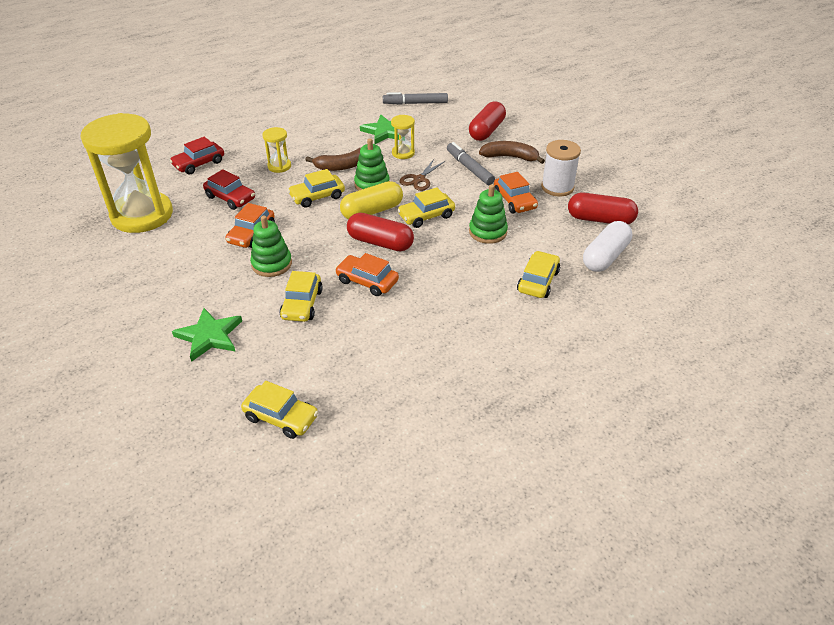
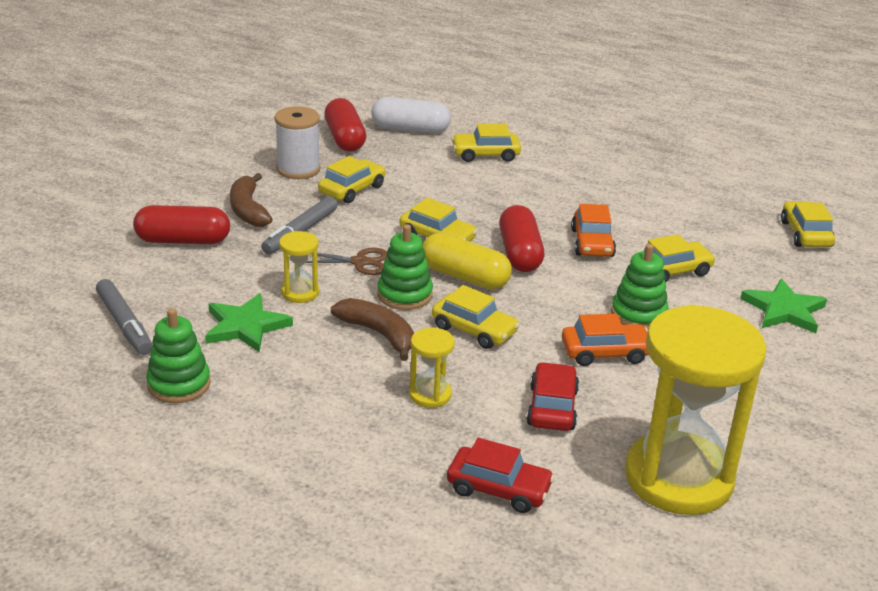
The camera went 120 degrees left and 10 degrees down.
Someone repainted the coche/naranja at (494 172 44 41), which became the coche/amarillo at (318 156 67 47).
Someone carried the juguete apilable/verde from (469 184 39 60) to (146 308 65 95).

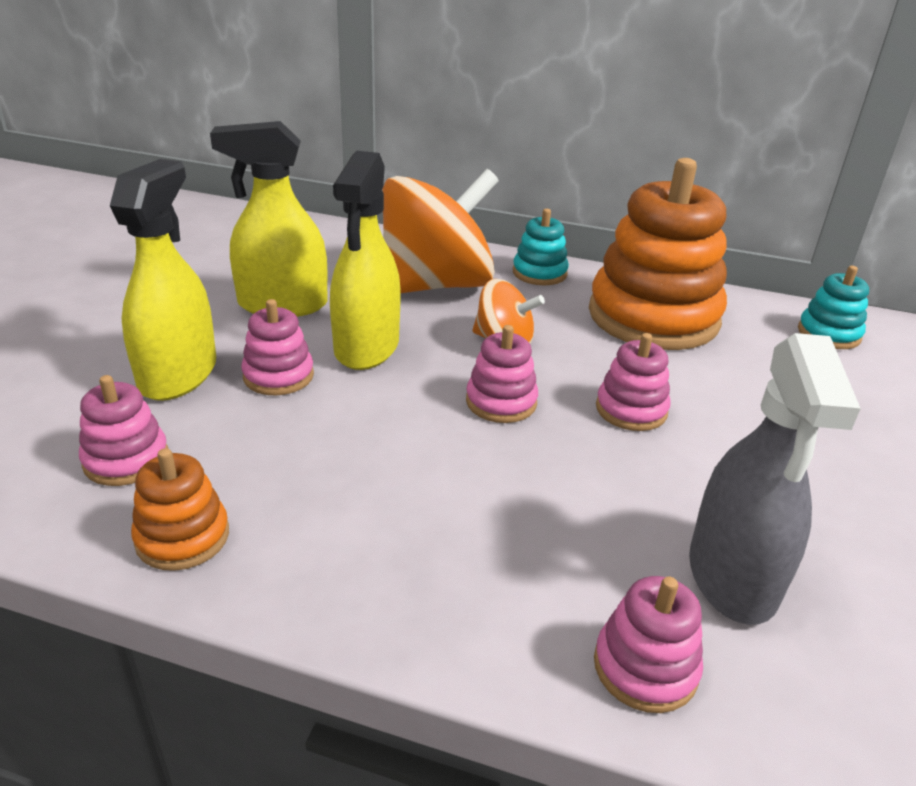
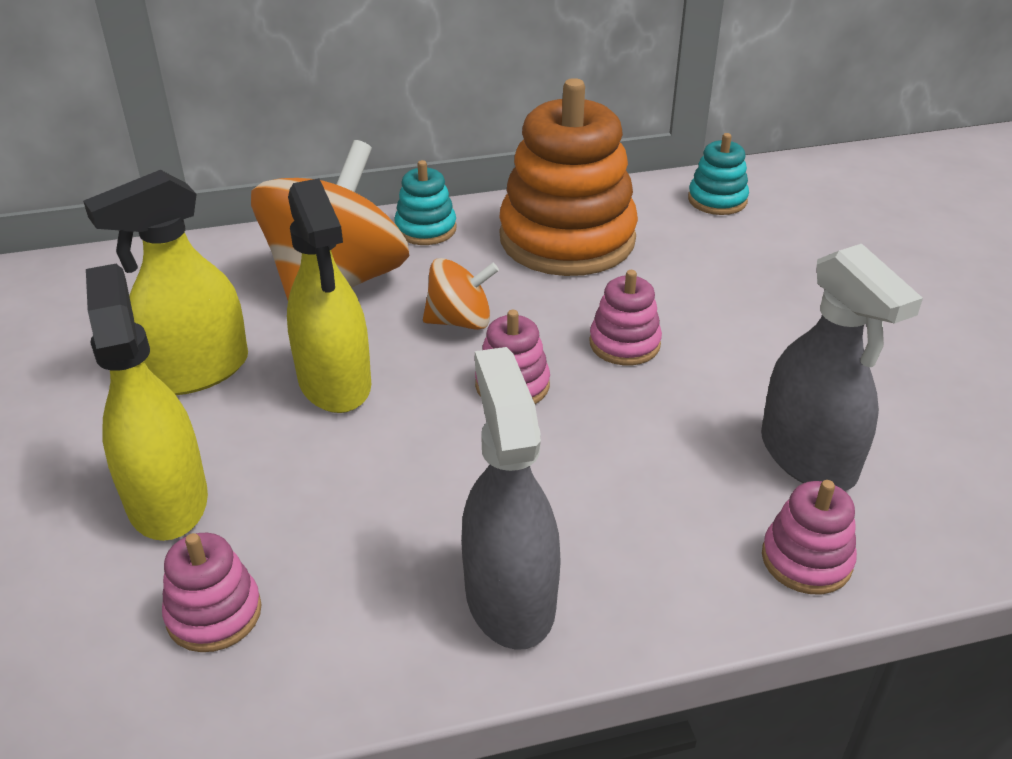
The camera went 30 degrees left and 5 degrees up.
Someone took away the juguete apilable/rosa at (241 299 73 96).
Someone took away the juguete apilable/naranja at (131 448 98 123).
Someone put down the pulverizador/gris at (461 347 100 303).

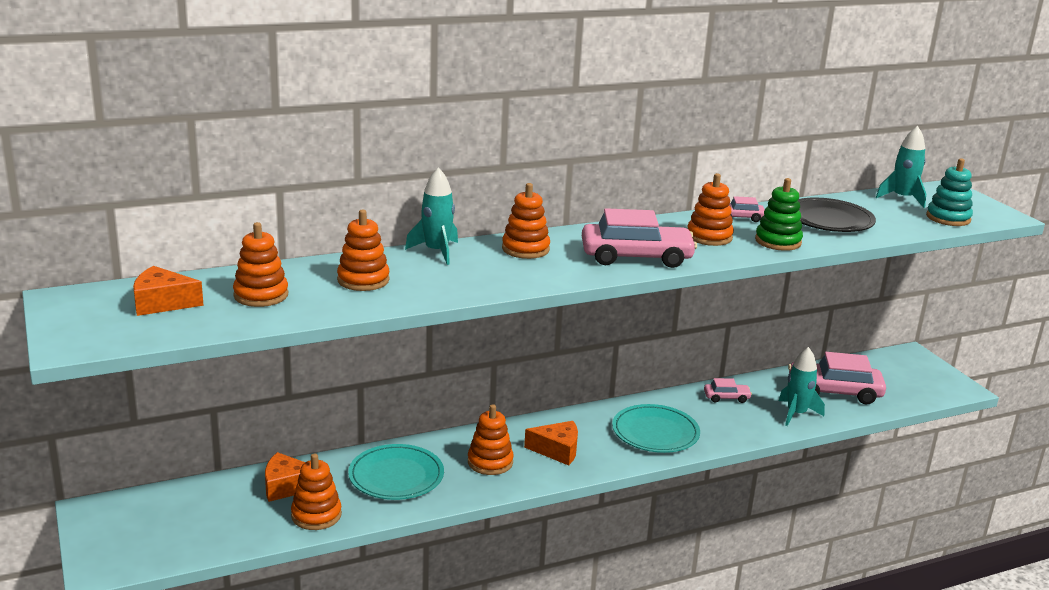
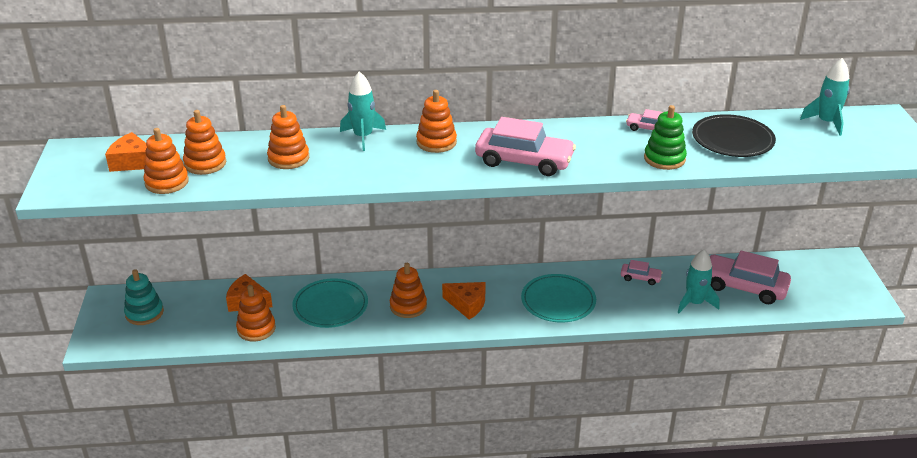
The camera went 20 degrees right and 10 degrees up.
Someone carried the juguete apilable/turquesa from (926 158 47 68) to (124 269 40 56).
Someone carried the juguete apilable/naranja from (687 173 47 73) to (143 128 46 66).

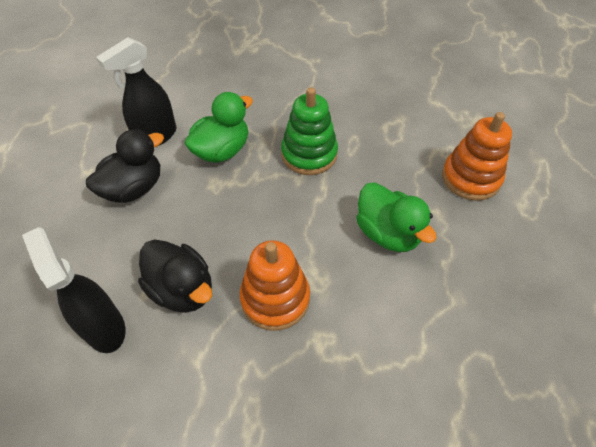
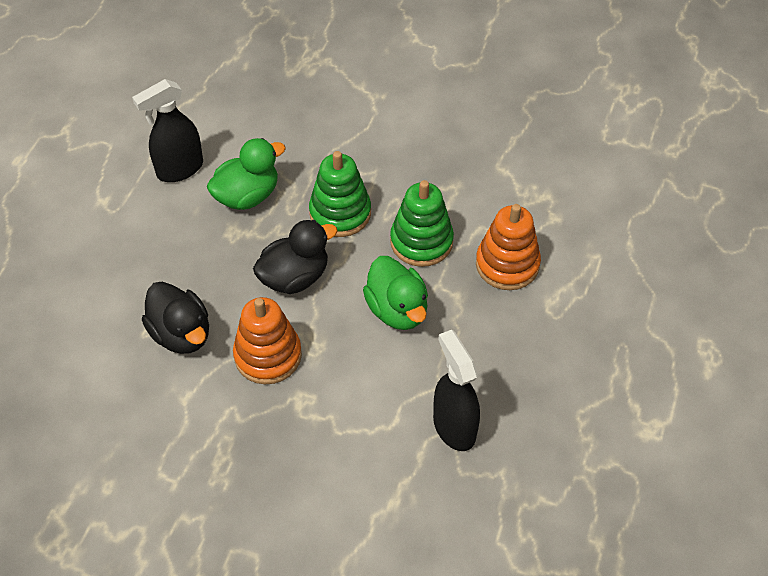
The camera went 10 degrees right and 0 degrees up.
Someone carried the pato/negro from (86 129 78 74) to (253 220 85 74).
Someone carried the pulverizador/negro from (22 227 104 126) to (433 330 47 121).
Someone put down the juguete apilable/verde at (390 180 64 87).

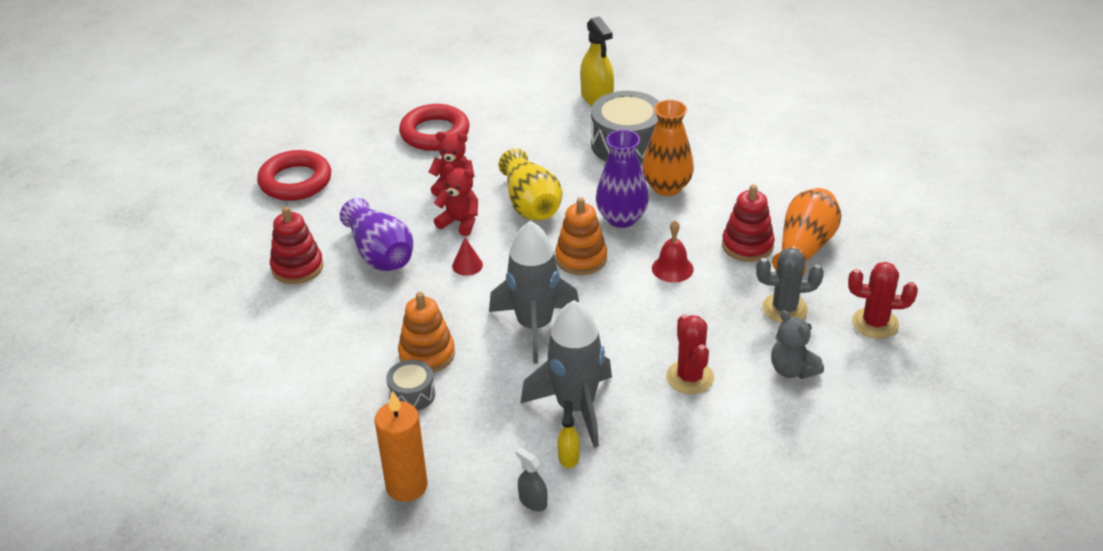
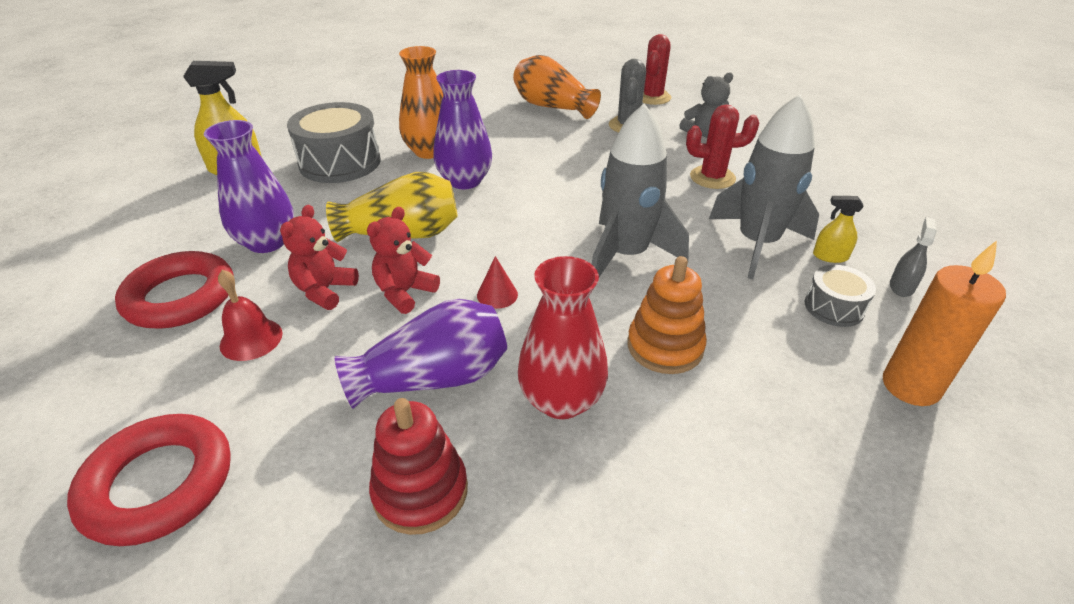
The camera went 80 degrees left and 0 degrees up.
Someone took away the juguete apilable/rojo at (722 184 53 78).
Someone took away the juguete apilable/naranja at (555 197 52 78).
Someone carried the campana/rojo from (652 220 42 62) to (218 270 65 91).
Someone carried the tambor/gris from (386 360 49 51) to (805 265 71 62).
Someone rotated the pulverizador/gris at (515 447 32 64) by 150 degrees clockwise.
Someone put down the florero/morado at (204 120 90 133).
Someone put down the florero/rojo at (517 256 91 163).

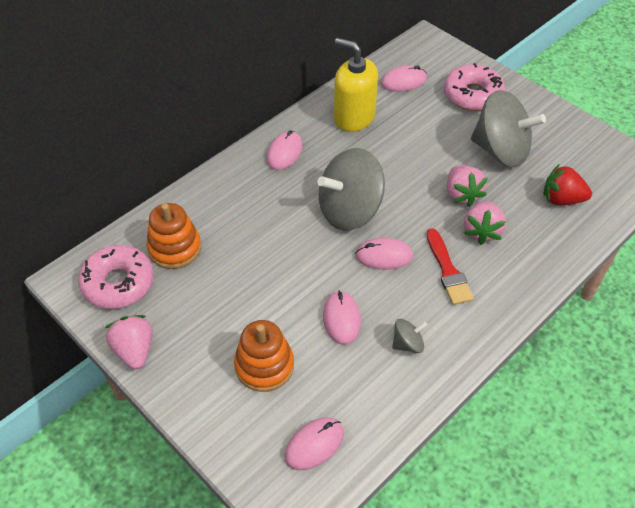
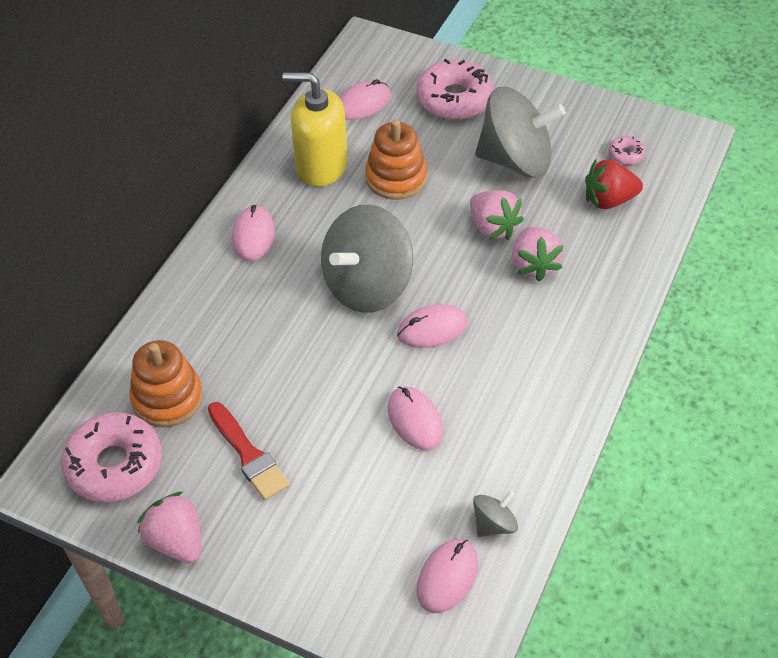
The camera went 20 degrees left and 0 degrees up.
Someone carried the pincel/rojo from (427 228 47 77) to (208 402 82 98).
Someone carried the peonza/gris from (392 319 35 34) to (473 491 45 46).
Someone carried the juguete apilable/naranja from (234 320 60 72) to (365 120 62 80).
Someone put down the rosquilla/rosa at (609 136 37 29).

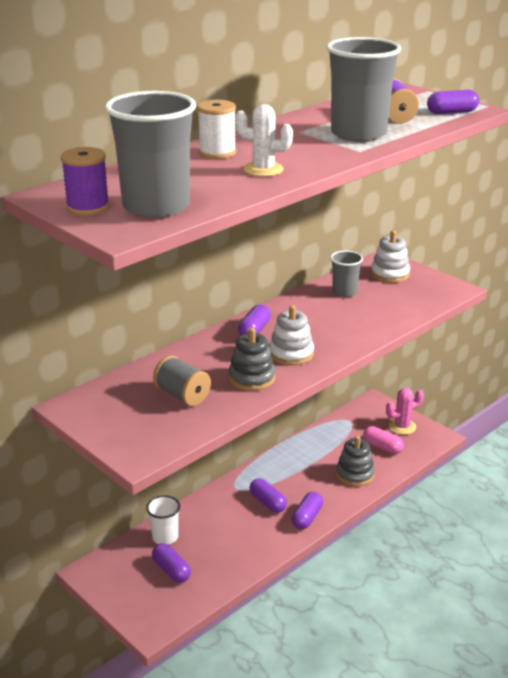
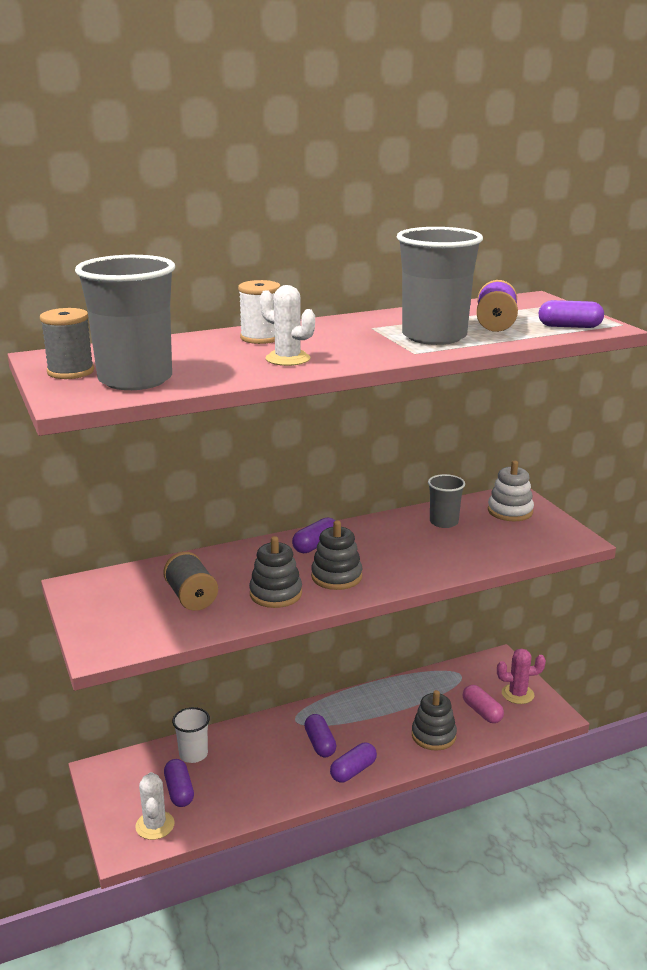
The camera went 20 degrees right and 5 degrees down.
Someone repainted the carrete/morado at (61 147 49 68), which became the carrete/gris at (40 308 54 71).
Someone repainted the juguete apilable/blanco at (269 305 45 61), which became the juguete apilable/gris at (311 521 51 69).
Someone put down the cactus/blanco at (135 772 40 68).

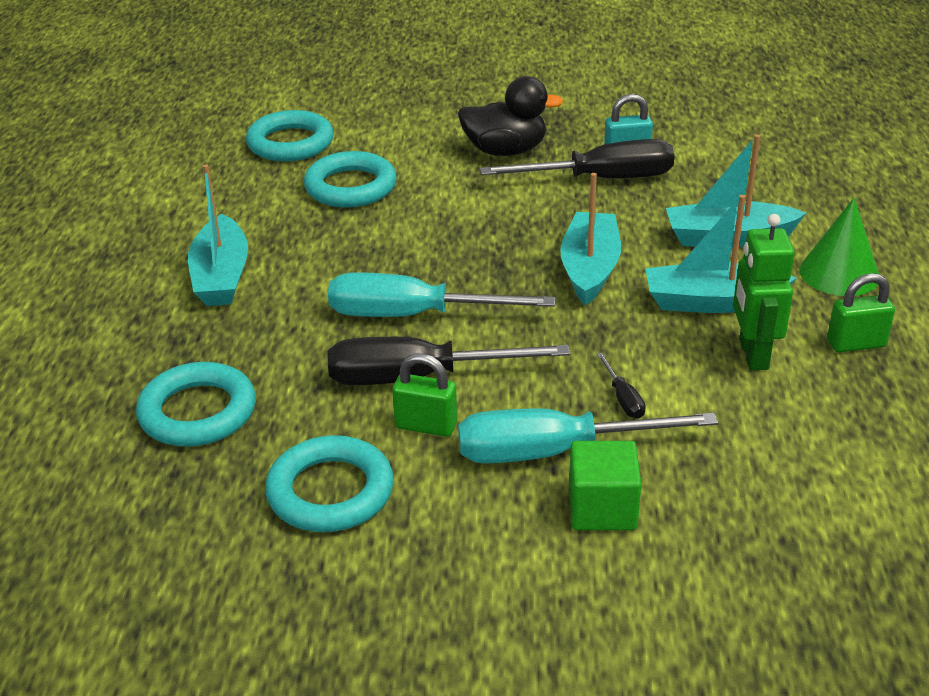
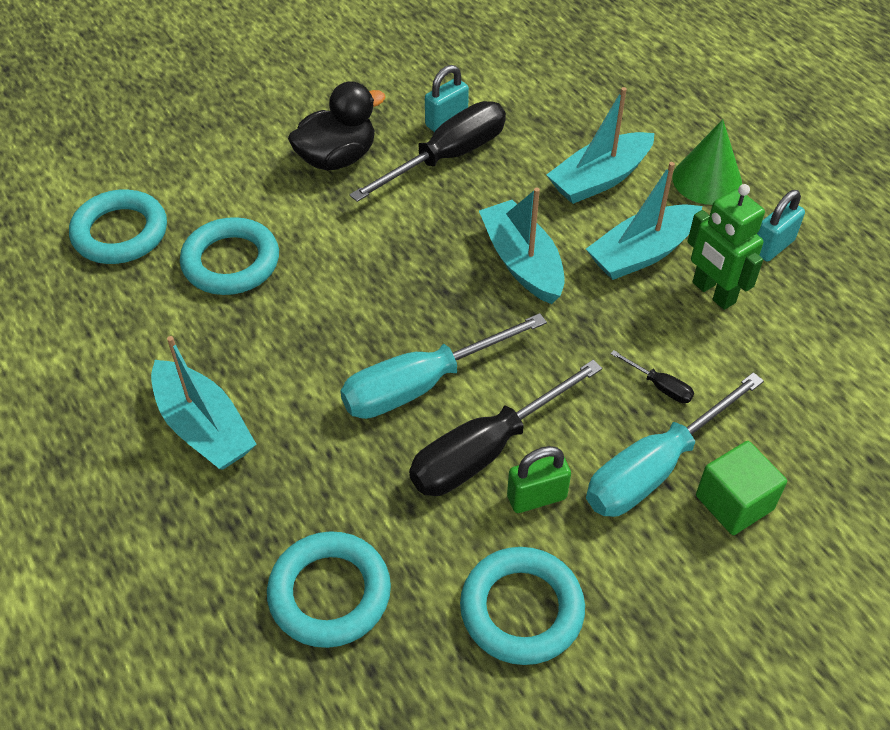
The camera went 35 degrees left and 15 degrees up.
Someone repainted the candado/verde at (827 273 68 79), which became the candado/turquesa at (757 190 48 72).

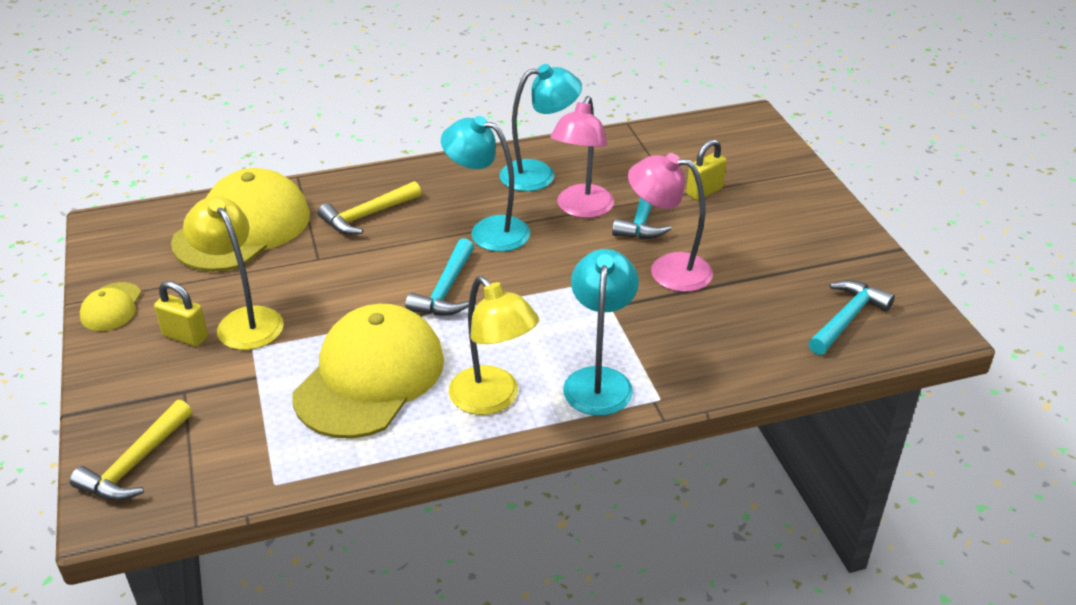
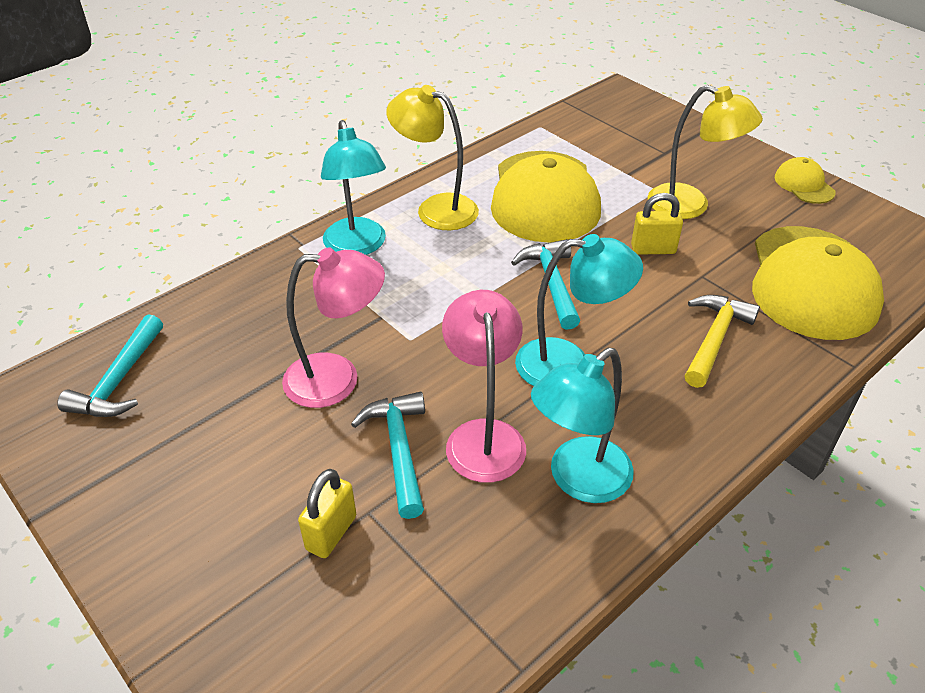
The camera went 155 degrees right and 5 degrees up.
Someone carried the candado/amarillo from (154 281 54 66) to (631 193 52 62).
Someone took away the martillo/amarillo at (70 399 122 102).

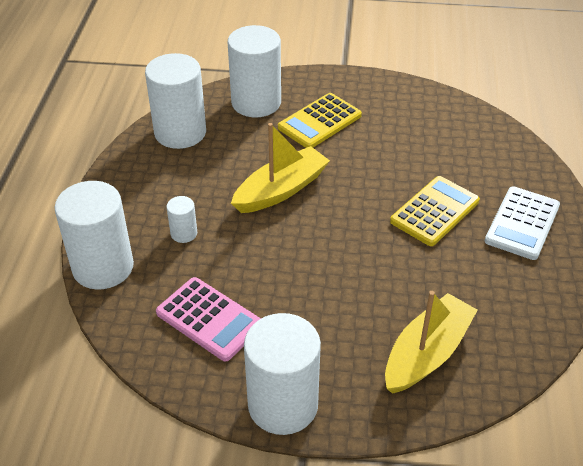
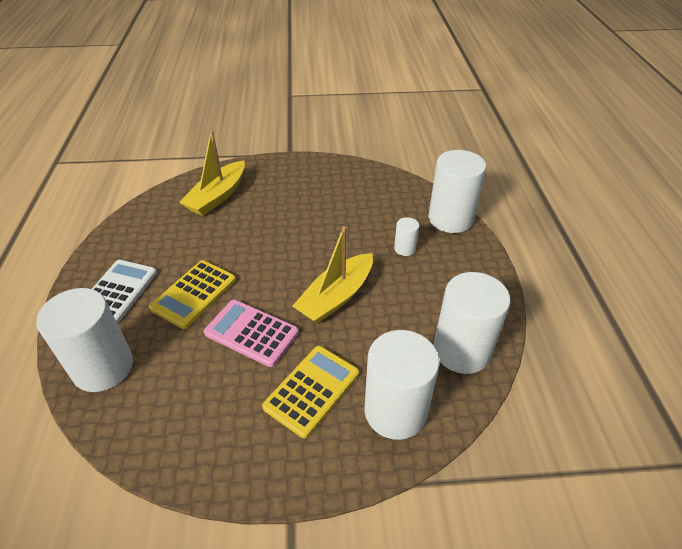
The camera went 170 degrees right and 0 degrees up.
Someone carried the calculadora/rosa from (156 277 105 84) to (204 299 95 68).
Someone carried the cilindro/blanco from (244 313 77 122) to (36 288 97 104).

